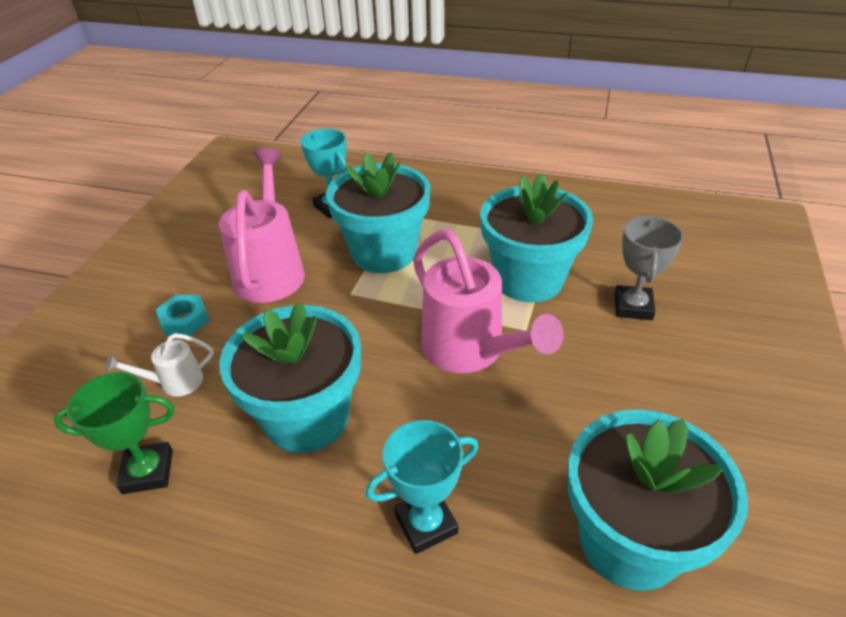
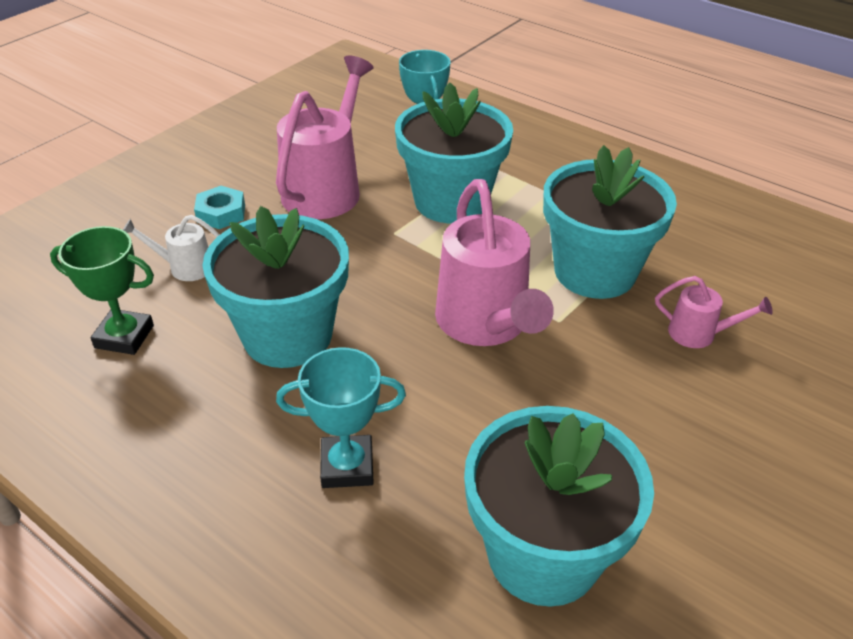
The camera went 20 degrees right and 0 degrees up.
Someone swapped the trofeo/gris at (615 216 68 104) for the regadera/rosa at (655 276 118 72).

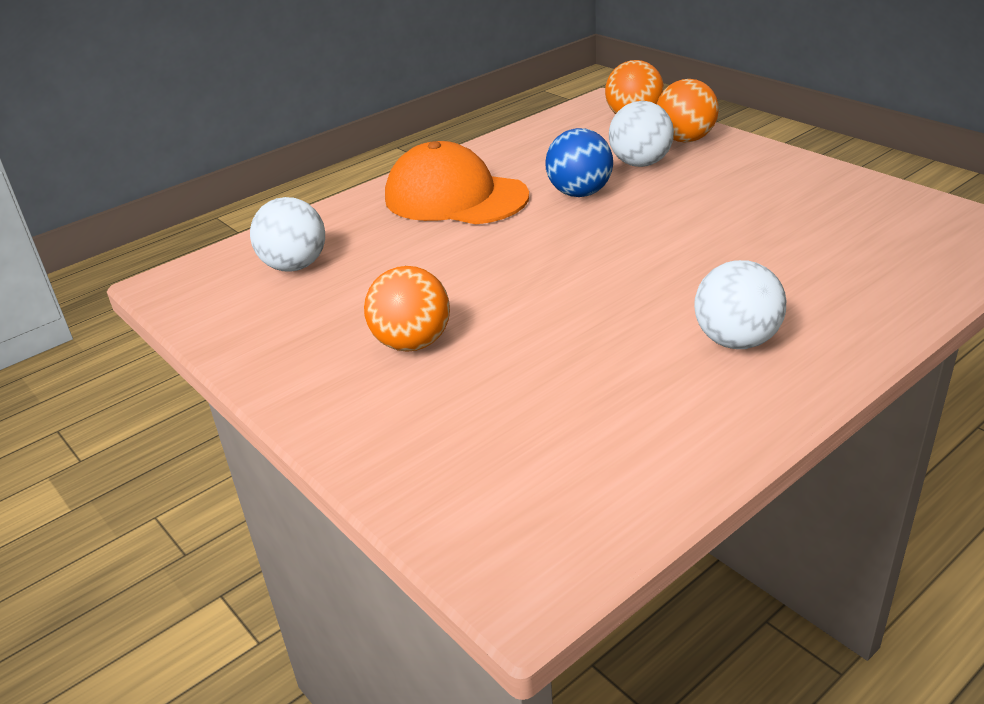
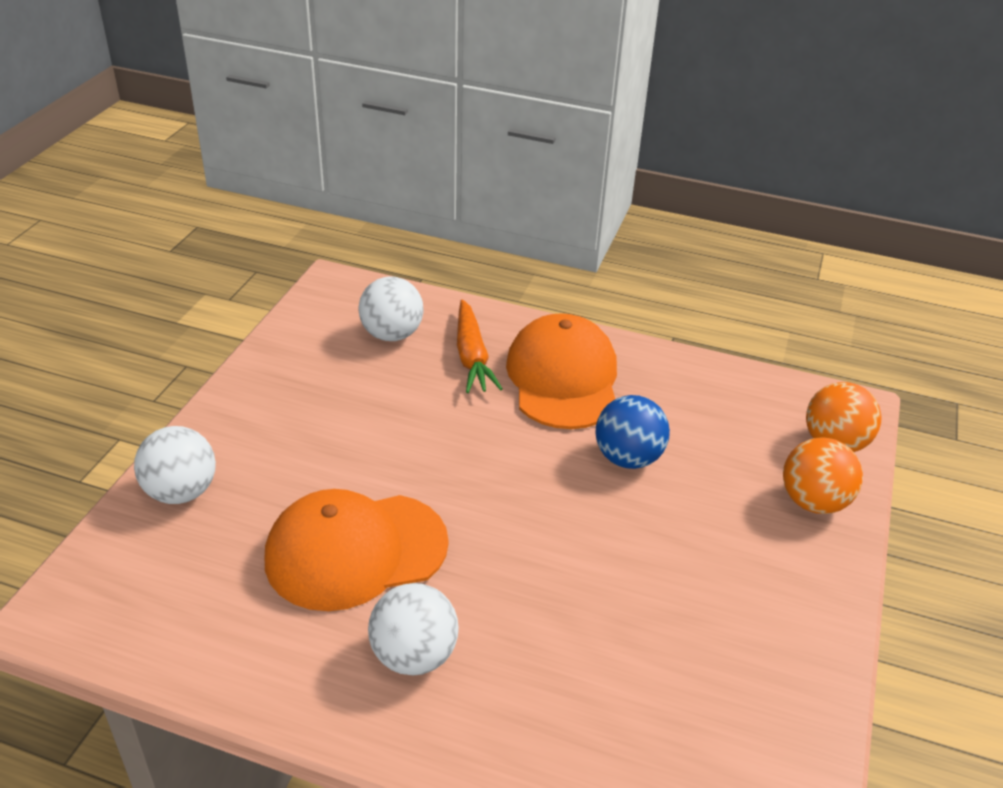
The camera went 55 degrees right and 5 degrees up.
Someone carried the pelota/blanco from (609 101 65 66) to (134 426 82 78).
Someone took away the pelota/naranja at (364 266 86 86).
Someone put down the zanahoria/naranja at (457 299 46 94).
Someone put down the gorra/naranja at (265 489 184 122).

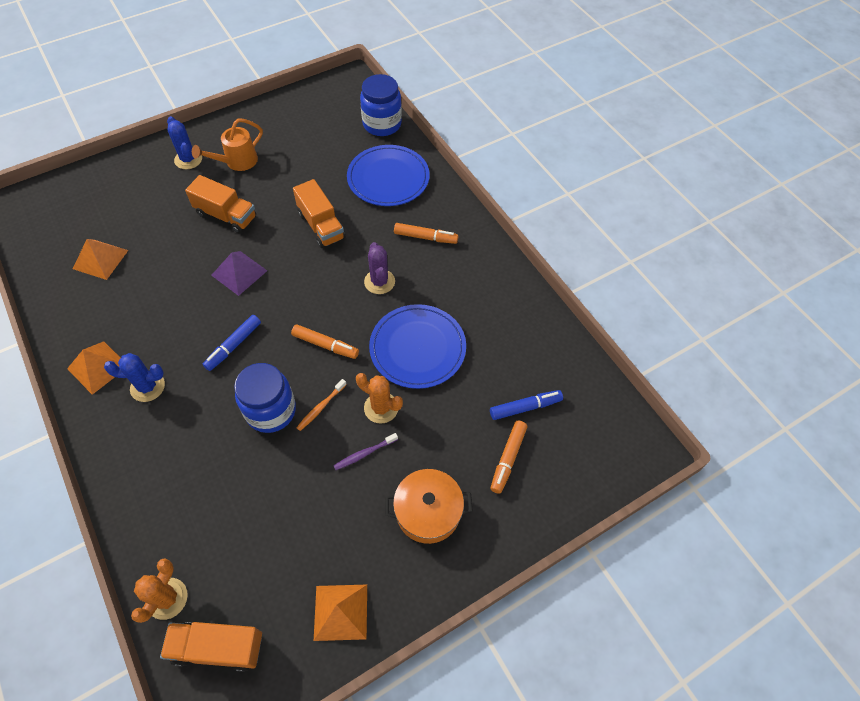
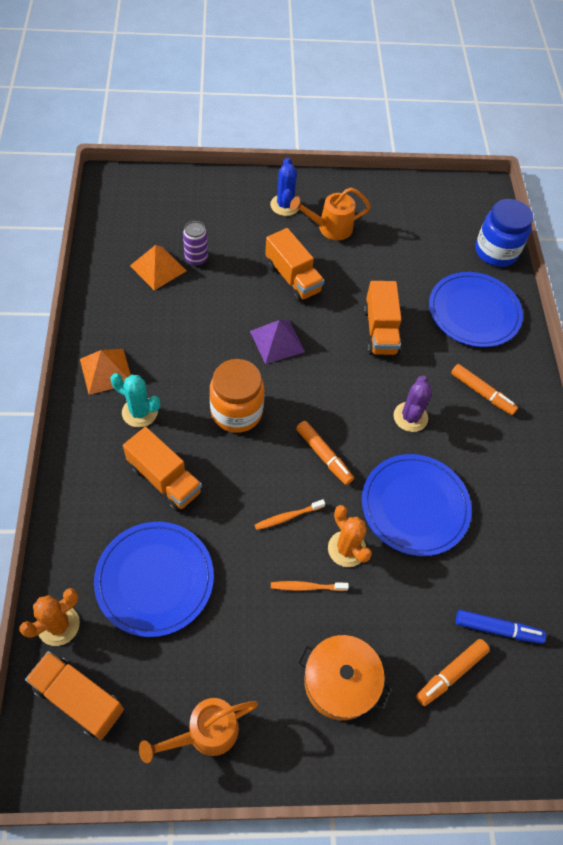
The camera went 25 degrees right and 0 degrees up.
Someone swapped the rotulador/azul at (203 315 58 56) for the tarro/naranja at (210 359 54 74).
Someone repainted the cactus/azul at (104 353 61 49), which became the cactus/turquesa at (110 373 50 55).
Someone took away the tarro/azul at (234 363 62 70).
Someone repainted the cepillo de dientes/morado at (333 433 65 37), which became the cepillo de dientes/naranja at (271 581 78 10).
Someone swapped the pirámide/naranja at (314 585 53 56) for the regadera/naranja at (139 698 119 65).
Someone put down the lata/morado at (183 221 25 45).
Someone put down the camión/naranja at (123 427 79 85).
Someone put down the plato/azul at (94 522 120 115).

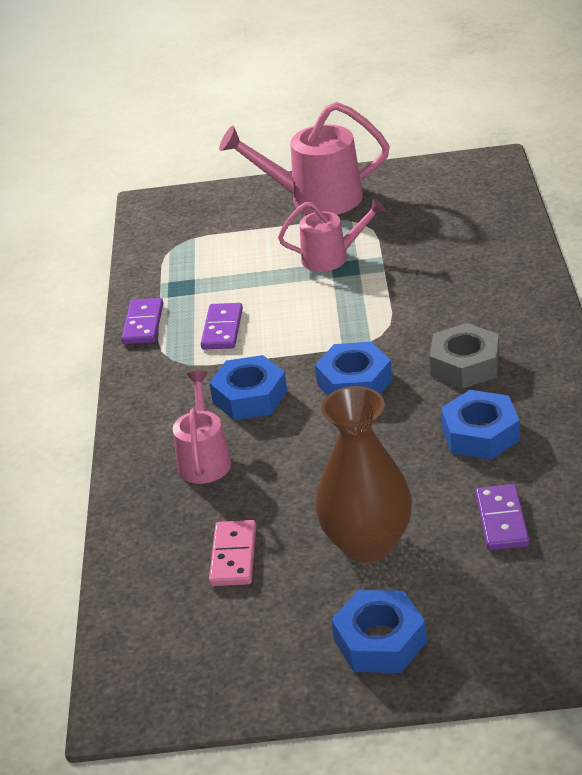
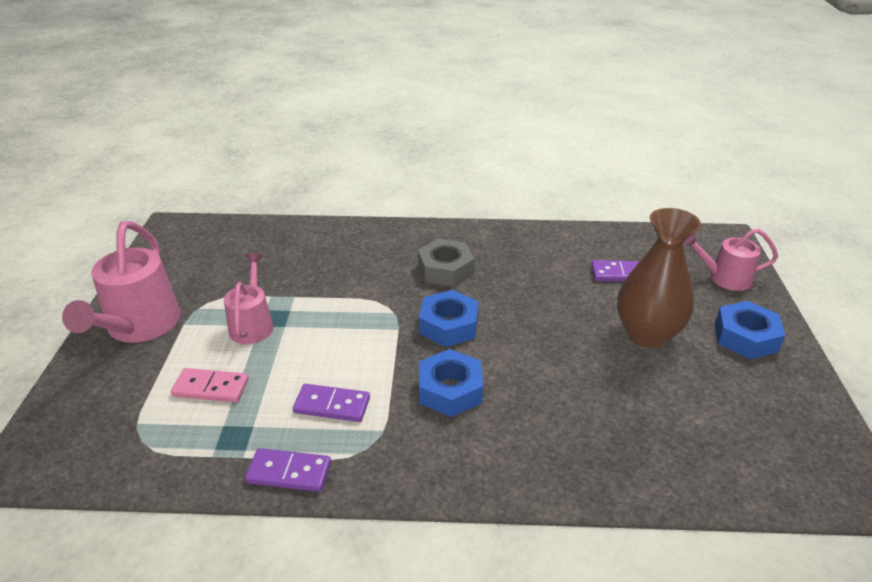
The camera went 90 degrees left and 0 degrees up.
Someone carried the regadera/rosa from (173 371 58 113) to (683 228 95 63).
Someone took away the tuerca/azul at (441 390 79 70).
Someone carried the ficha de dominó/rosa from (209 520 47 66) to (171 368 78 35).

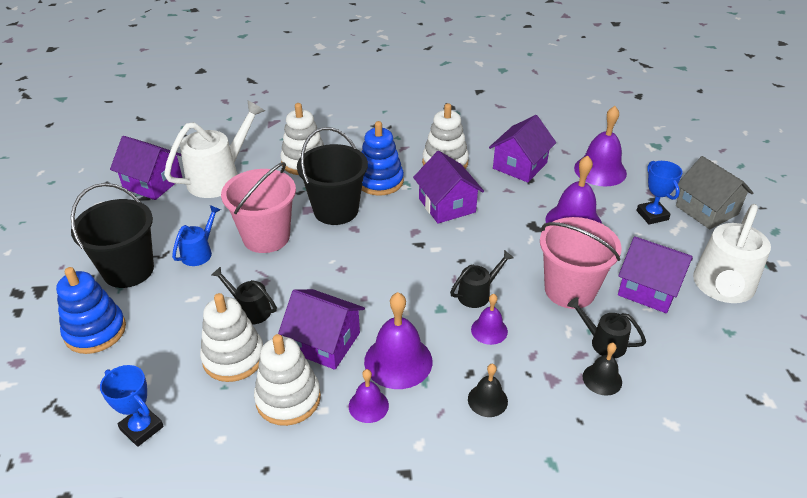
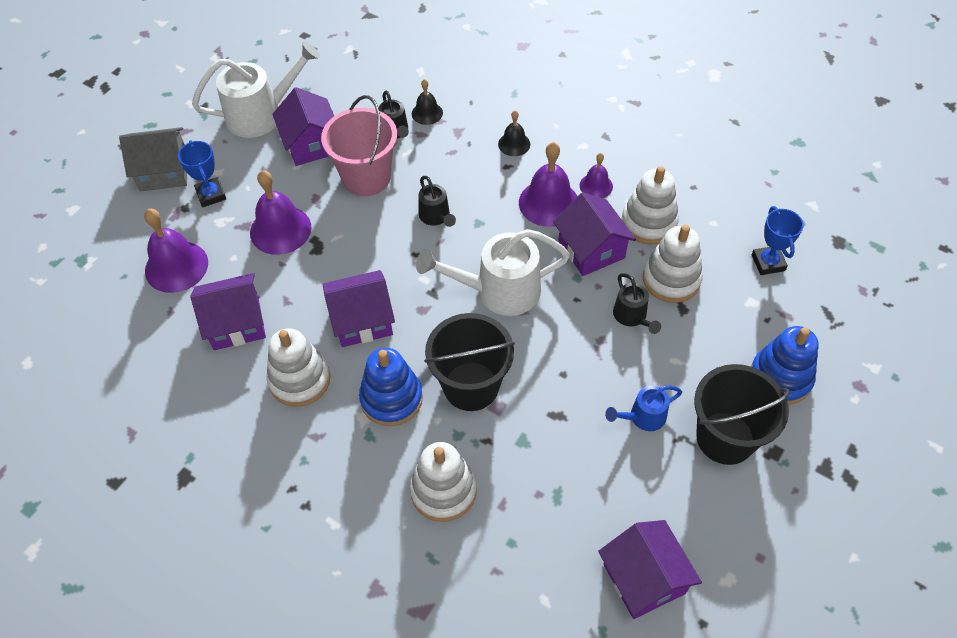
The camera went 140 degrees left and 15 degrees up.
Someone carried the regadera/blanco from (164 100 101 98) to (416 229 154 87).
Someone rotated the casa/morado at (413 151 71 73) by 60 degrees clockwise.
Someone rotated the casa/gris at (676 156 78 73) by 75 degrees clockwise.
Someone rotated the trofeo/azul at (637 161 46 63) by 45 degrees counterclockwise.
Someone took away the balde/rosa at (221 162 75 91).
Someone rotated the regadera/negro at (450 250 64 58) by 120 degrees counterclockwise.
Someone took away the campana/morado at (471 294 37 51).

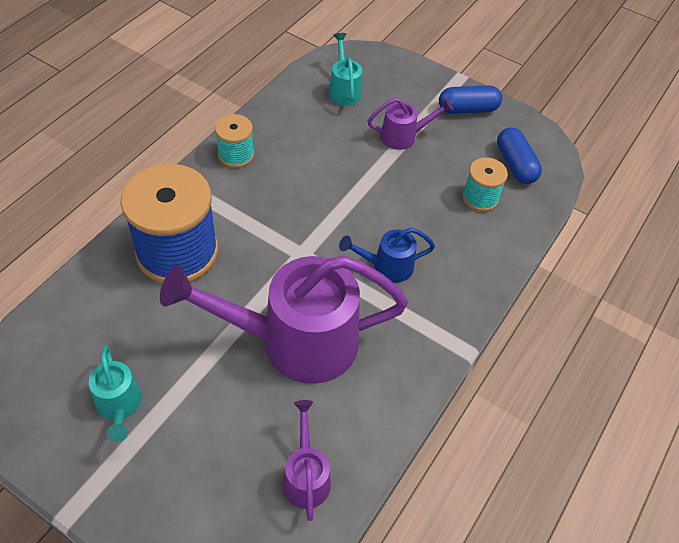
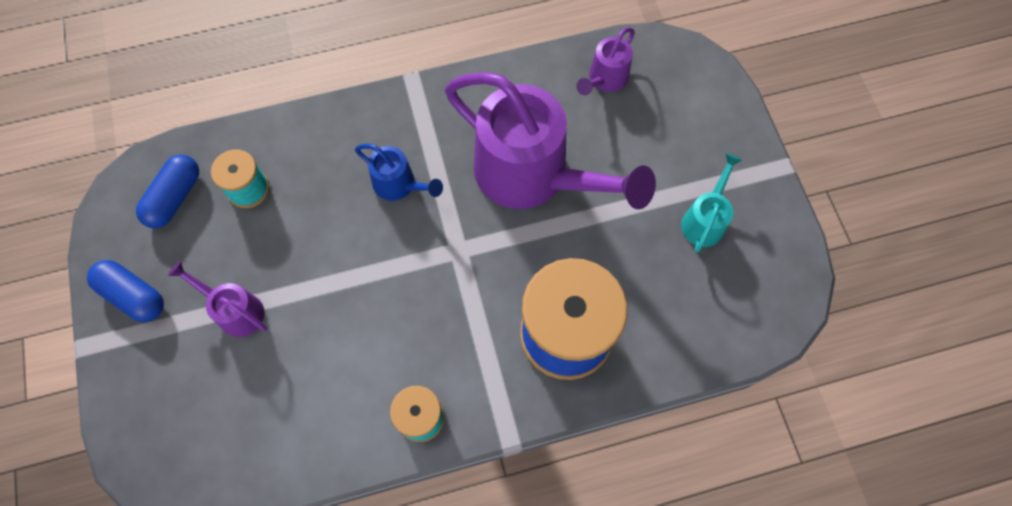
The camera went 135 degrees left and 15 degrees up.
Someone took away the regadera/turquesa at (329 33 33 73).

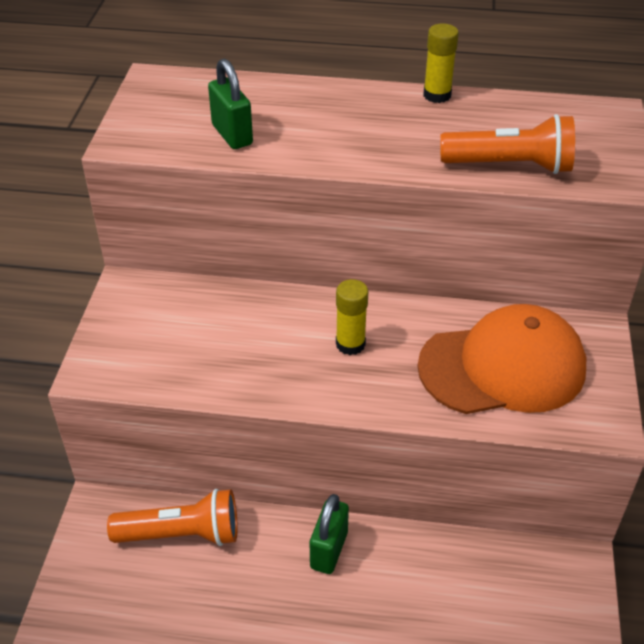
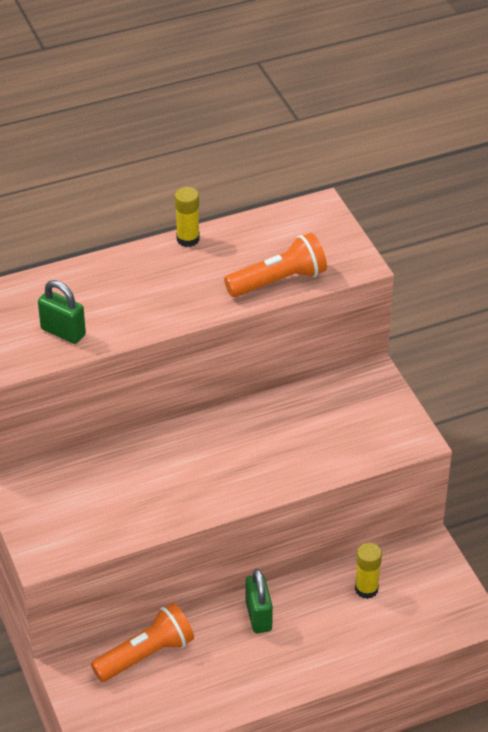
The camera went 30 degrees left and 0 degrees up.
Someone carried the barra de pegamento/amarillo from (336 279 32 76) to (355 543 27 56).
Someone took away the gorra/naranja at (417 304 169 110).

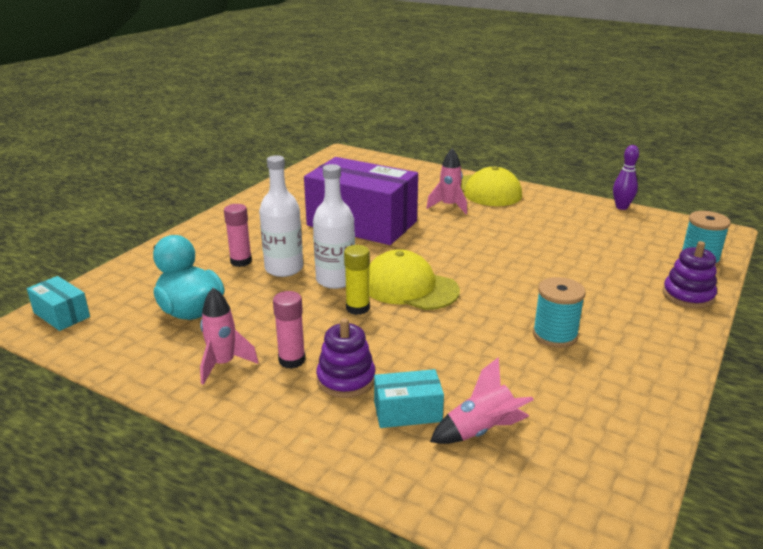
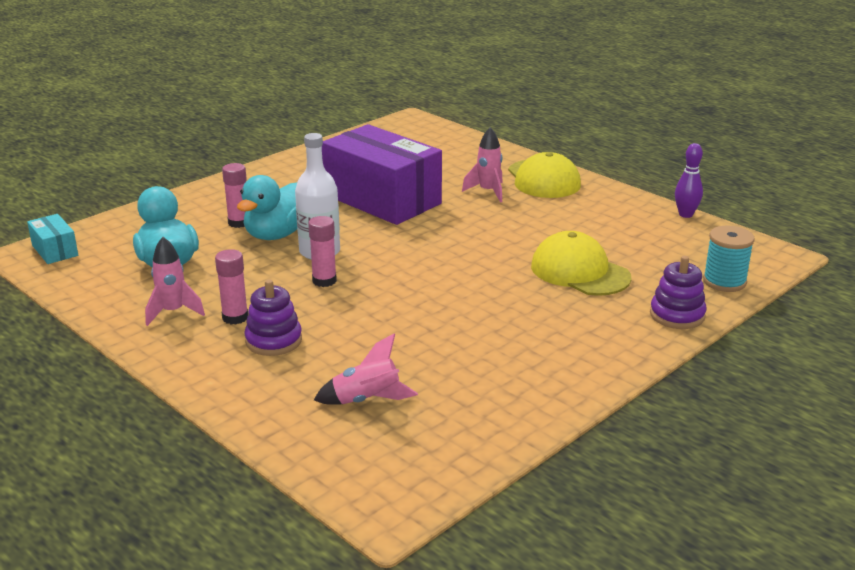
The camera went 15 degrees right and 0 degrees up.
Someone swapped the botella/blanco at (259 155 44 122) for the pato/turquesa at (237 175 60 65).
Someone repainted the barra de pegamento/amarillo at (344 245 26 70), which became the barra de pegamento/rosa at (308 216 29 71).
Someone carried the gorra/amarillo from (369 249 91 61) to (531 231 101 65).
Someone took away the carrete/turquesa at (533 277 53 71).
Someone took away the caja/turquesa at (374 369 70 59).

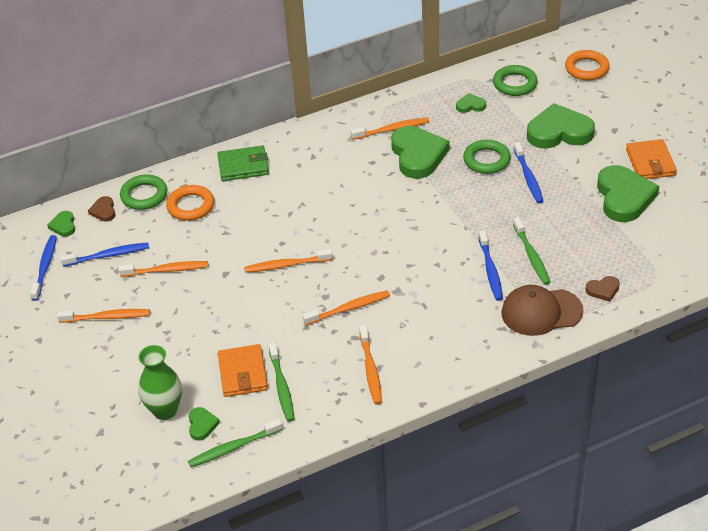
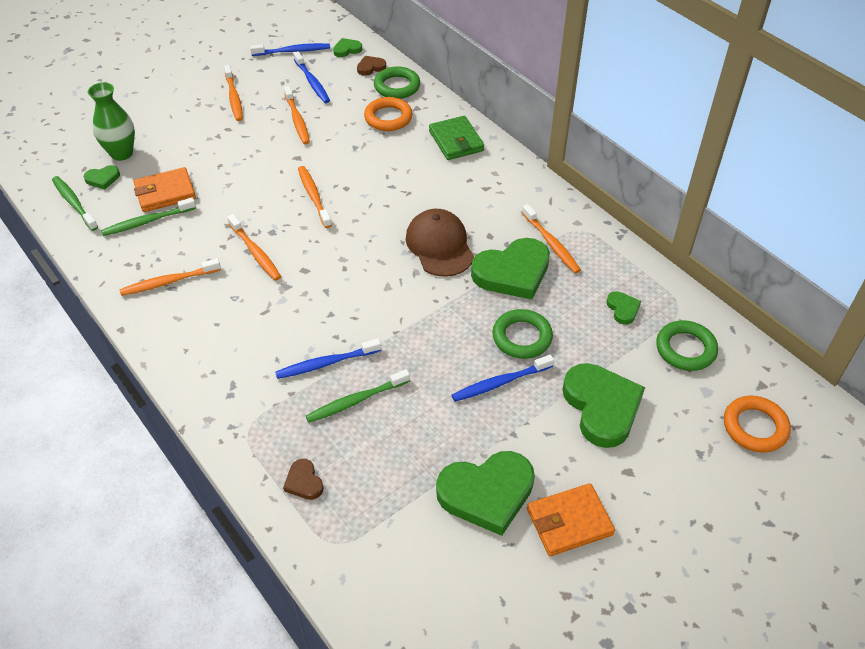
The camera went 75 degrees right and 5 degrees up.
Someone carried the gorra/marrón from (501 285 82 51) to (406 209 68 68).

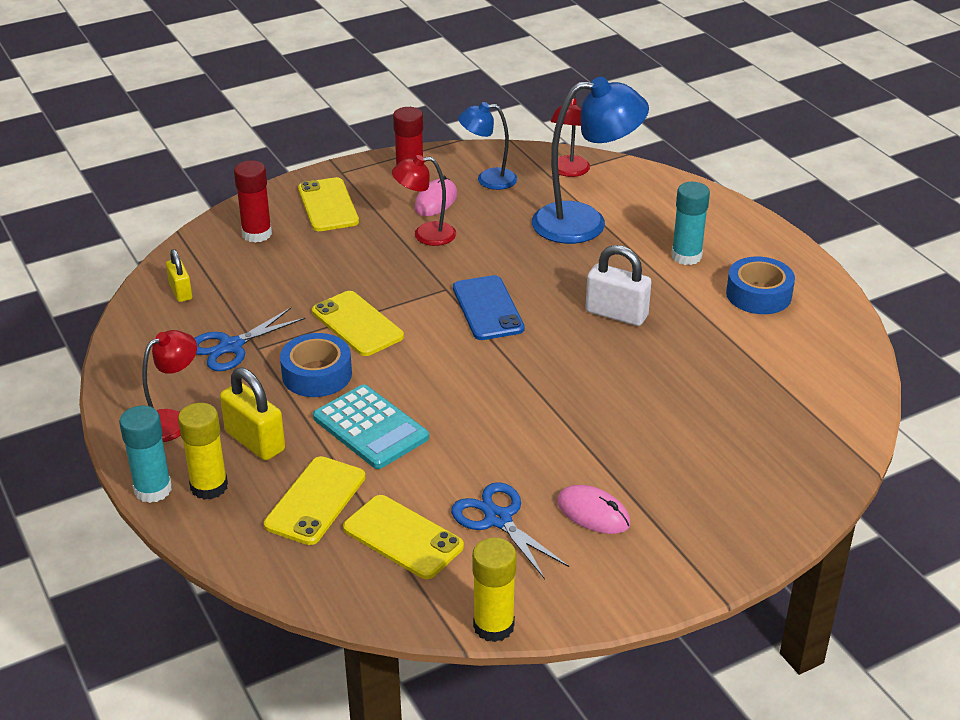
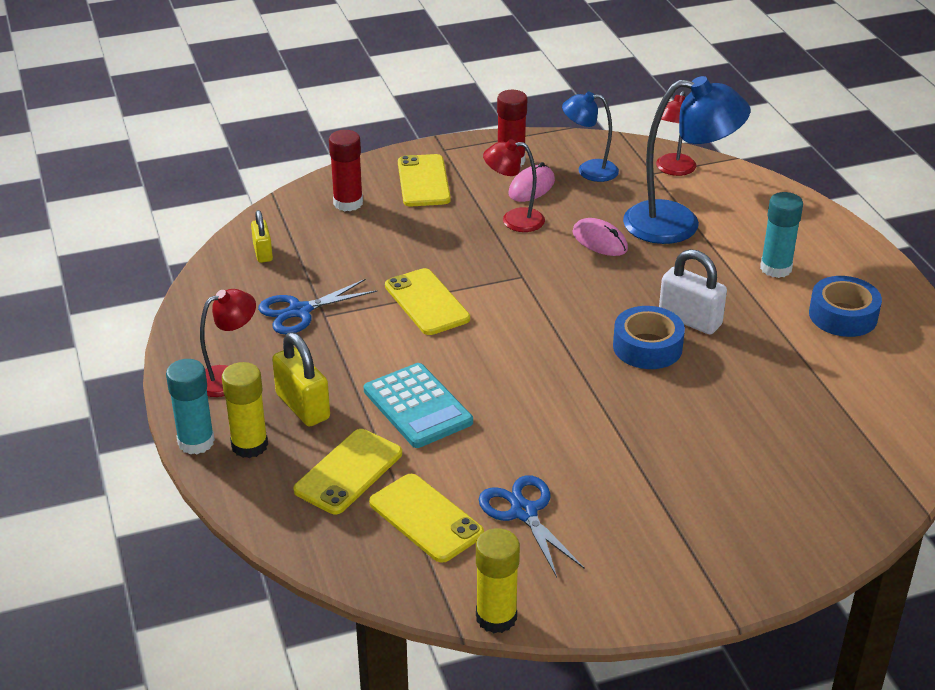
The camera went 10 degrees right and 0 degrees up.
Someone took away the móvil/azul at (453 275 72 65).
Someone carried the cinta adhesiva/azul from (280 333 72 64) to (613 306 72 63).
Someone carried the ratón/rosa from (557 485 74 49) to (572 218 56 38).

